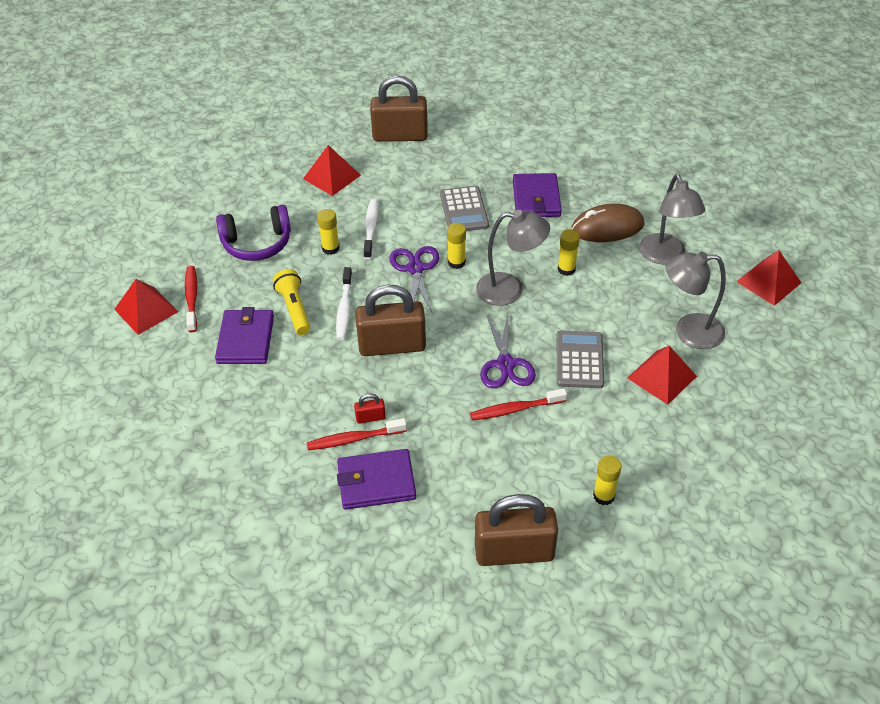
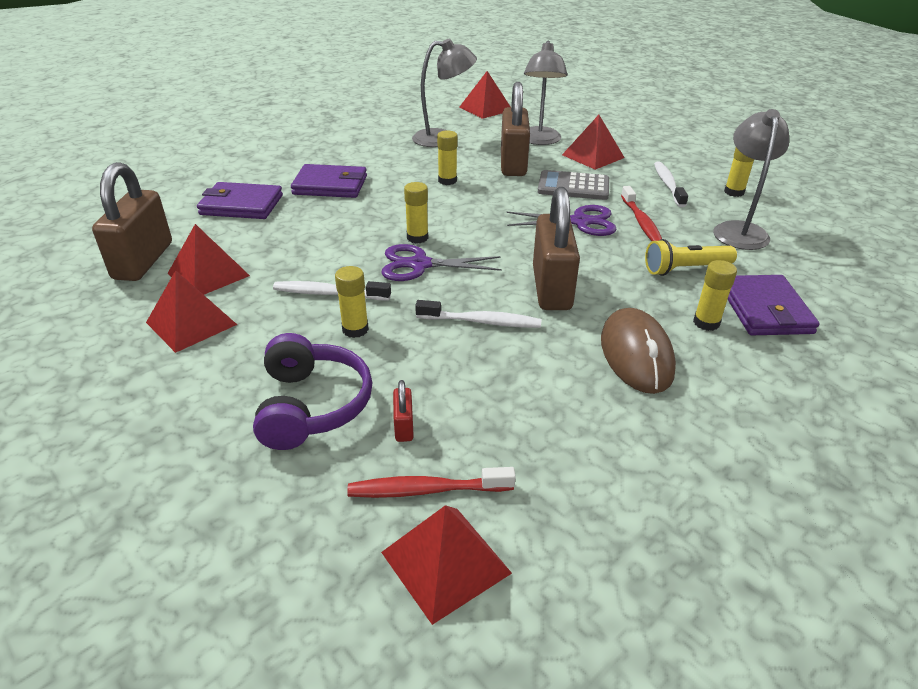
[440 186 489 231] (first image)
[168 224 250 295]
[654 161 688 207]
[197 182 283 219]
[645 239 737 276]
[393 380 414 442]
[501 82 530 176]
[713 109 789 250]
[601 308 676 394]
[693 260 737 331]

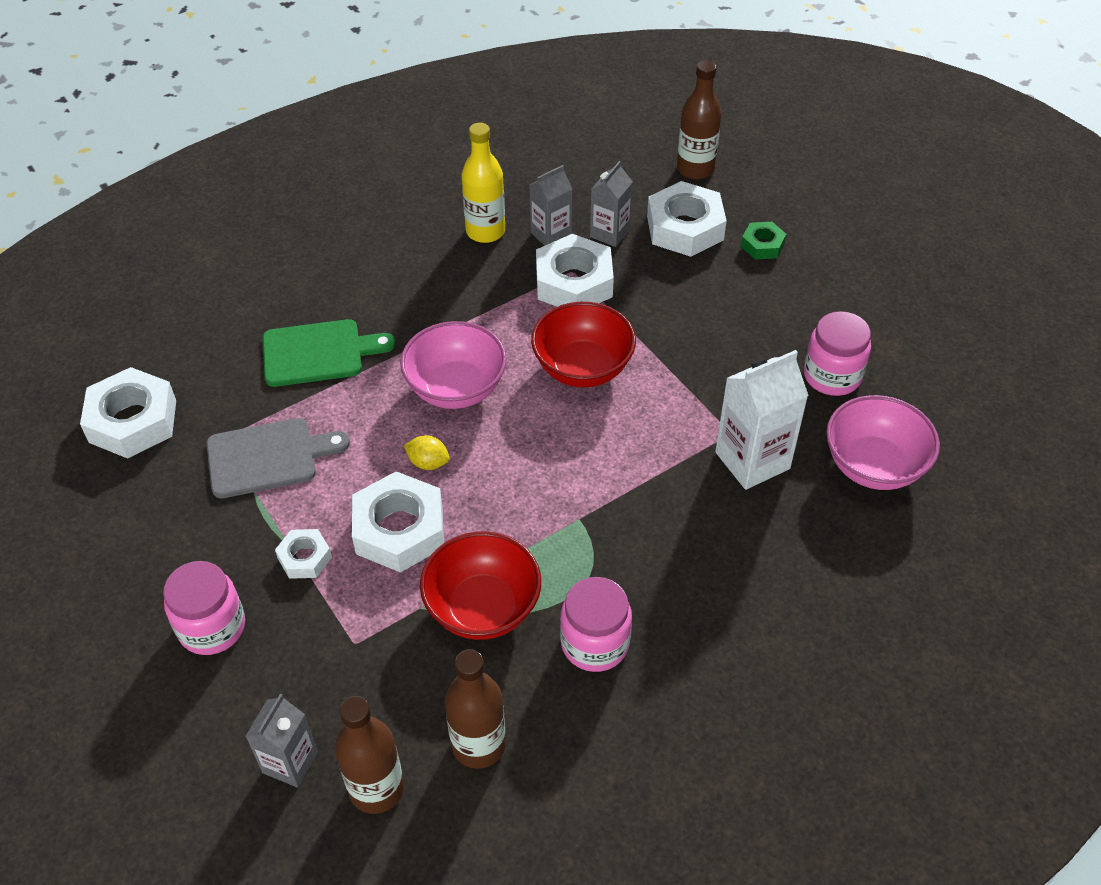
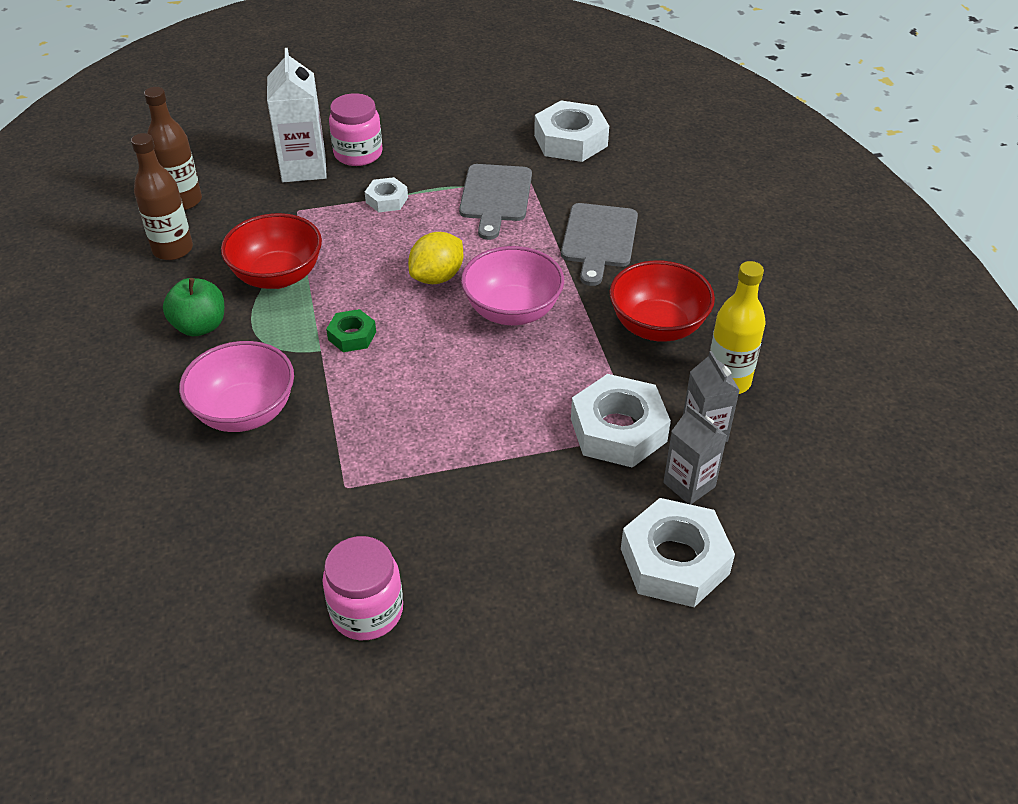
[246 694 318 788] (first image)
[352 471 444 573] (first image)
[677 60 722 179] (first image)
[609 260 715 342]
[267 48 327 182]
[326 309 376 352]
[179 341 294 432]
[163 278 224 336]
[561 203 638 286]
[408 232 463 284]

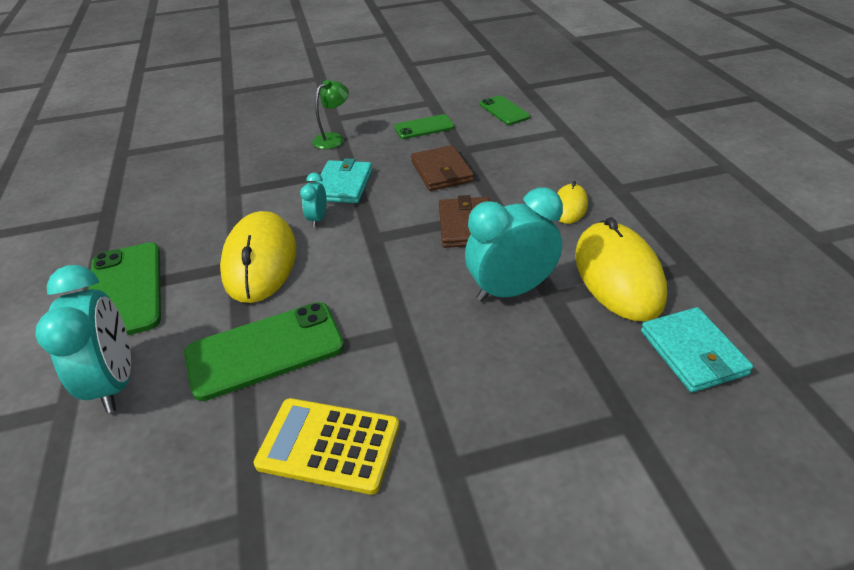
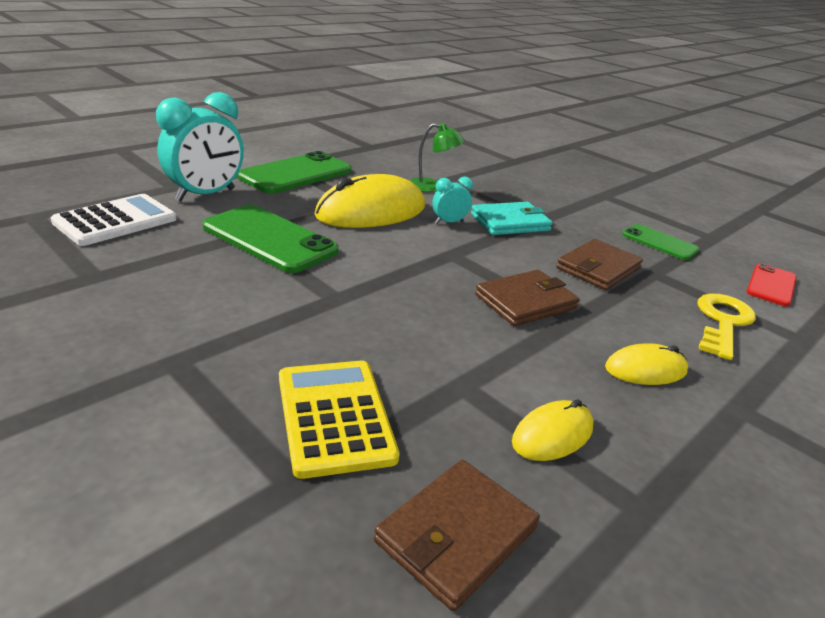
[465 188 563 302] (first image)
[51 194 177 246]
[698 294 756 360]
[279 361 400 479]
[410 123 465 192]
[746 263 797 307]
[374 460 540 611]
[512 400 593 461]

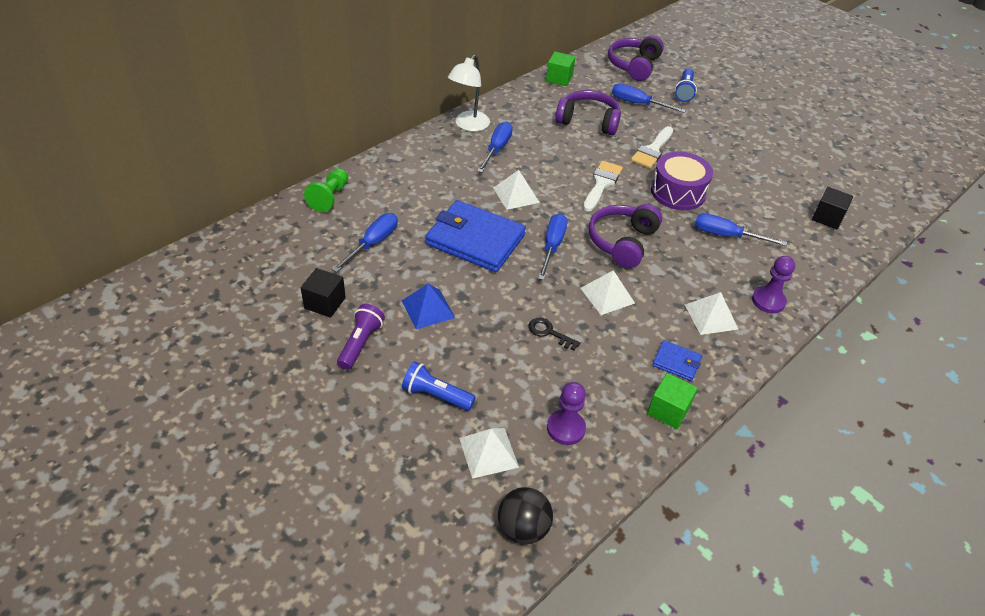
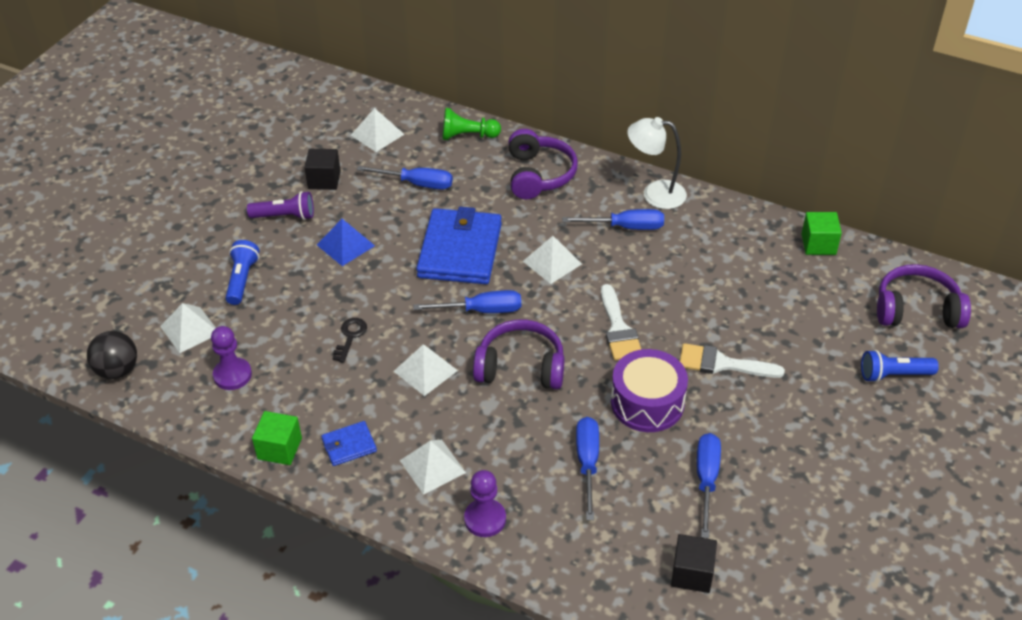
[351 108 404 152]
[509 129 578 199]
[697 433 721 538]
[601 284 641 361]
[321 421 377 466]

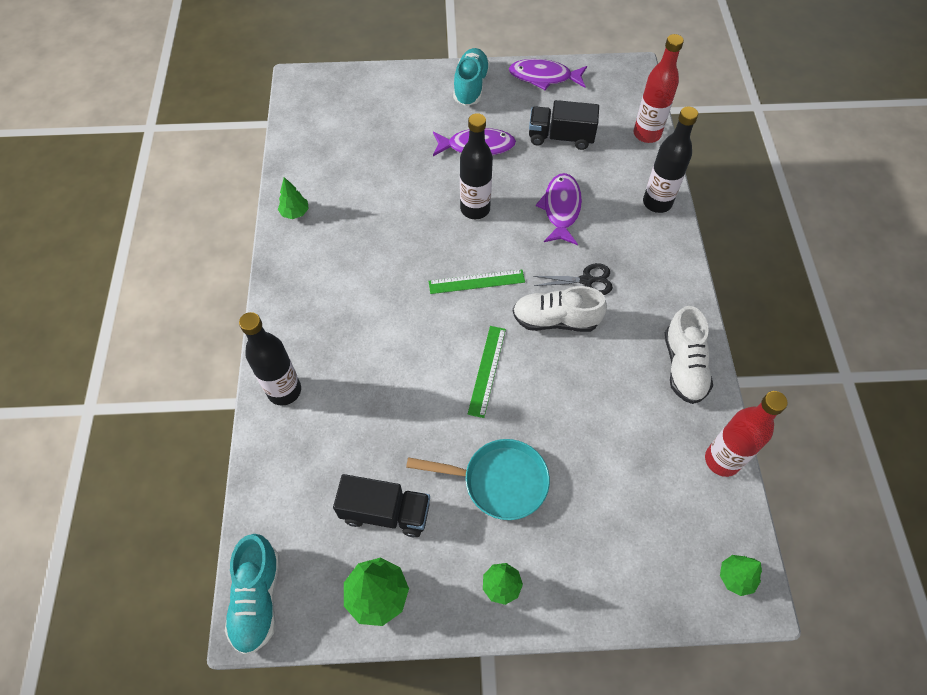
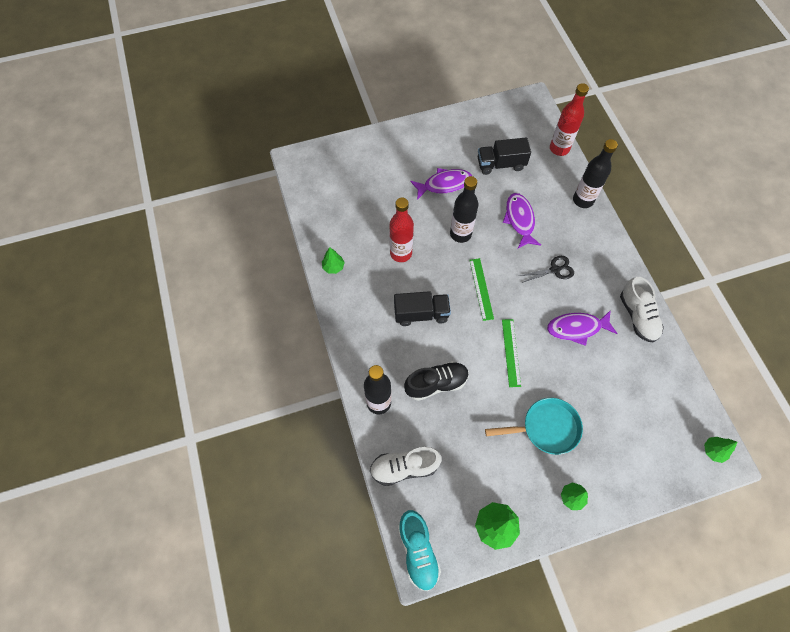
[453 48 490 106] (first image)
[404 361 469 401]
[394 291 451 326]
[547 310 618 346]
[370 447 442 486]
[389 198 414 262]
[469 258 494 321]

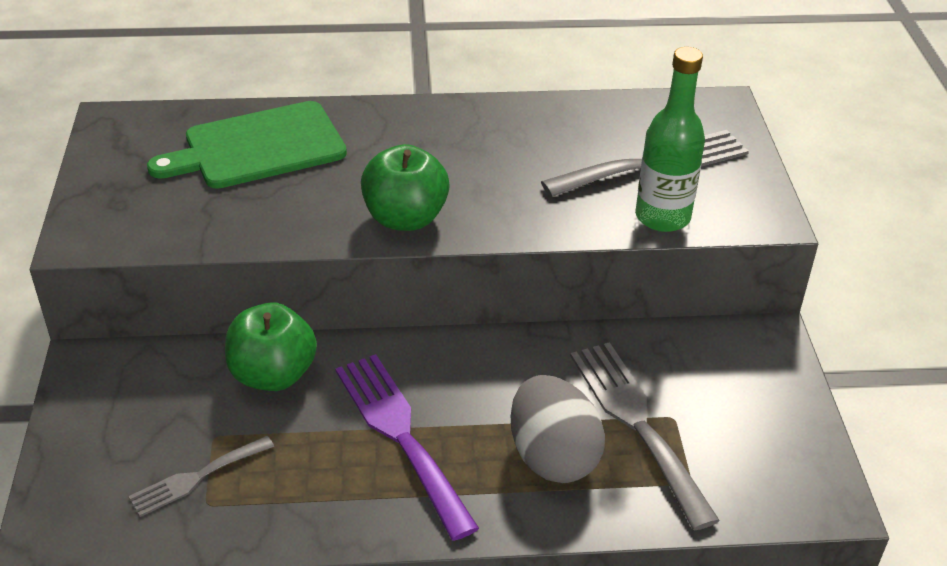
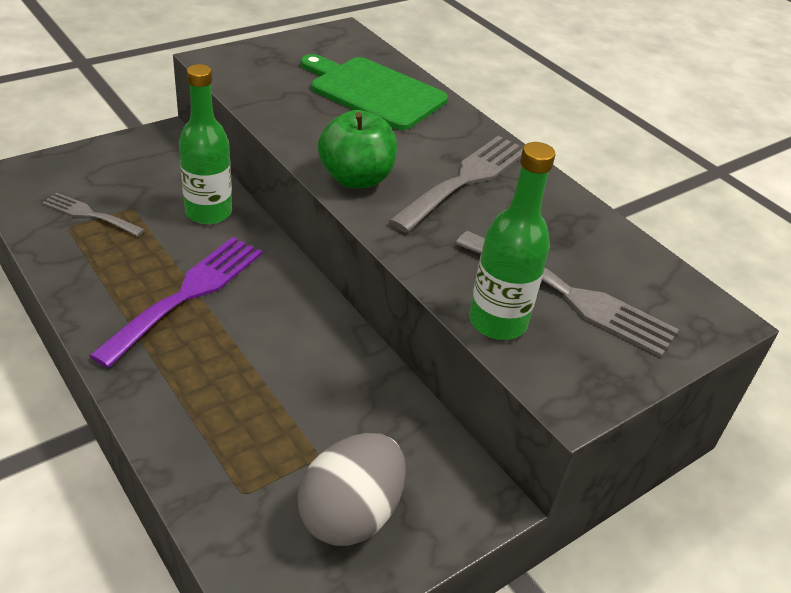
[297 433 406 546]
[389 136 523 233]
[179 64 232 224]

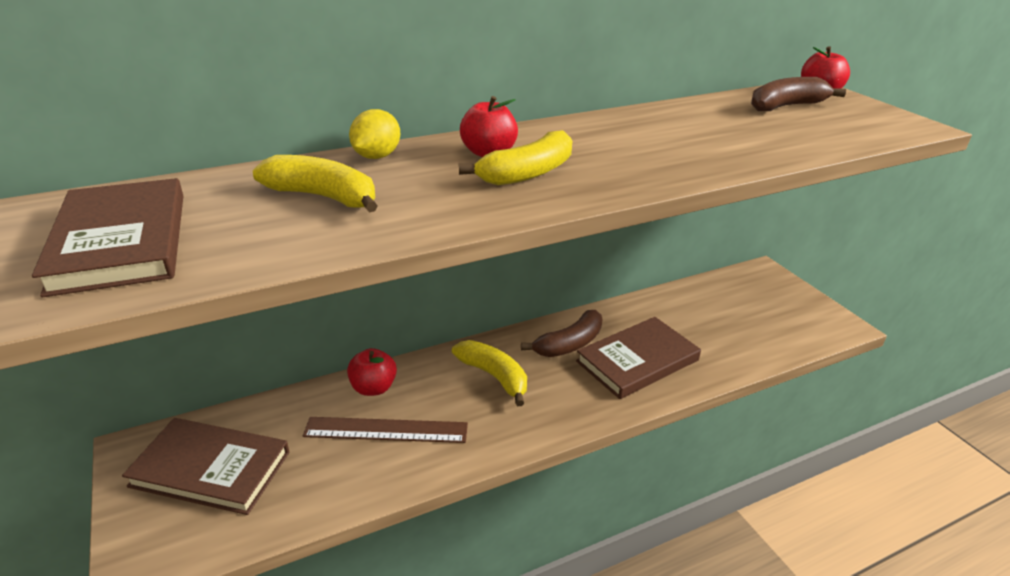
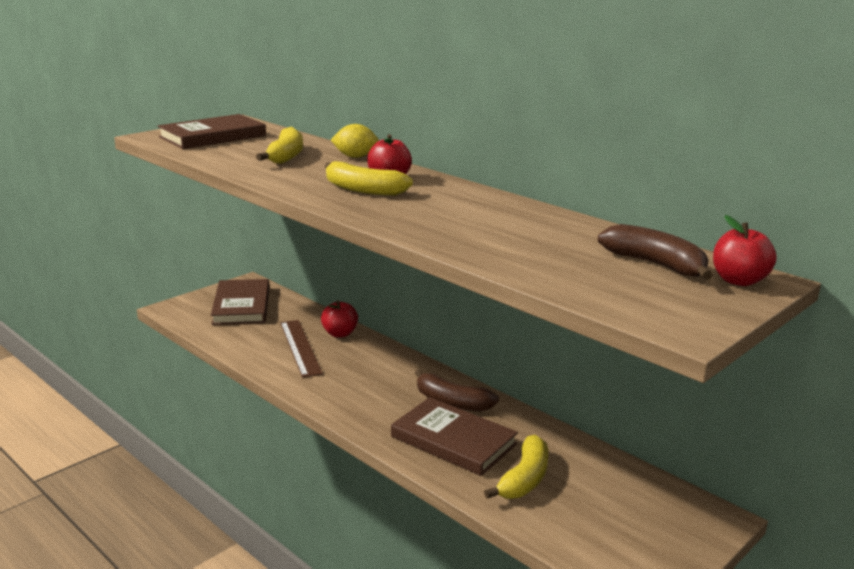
[484 435 548 499]

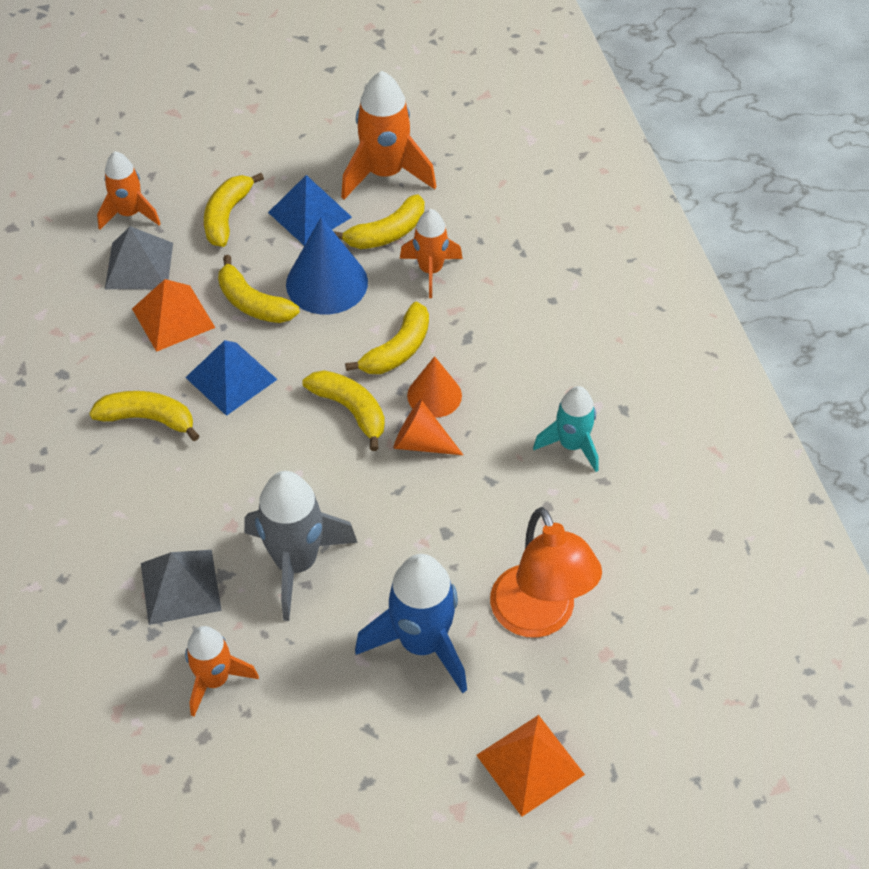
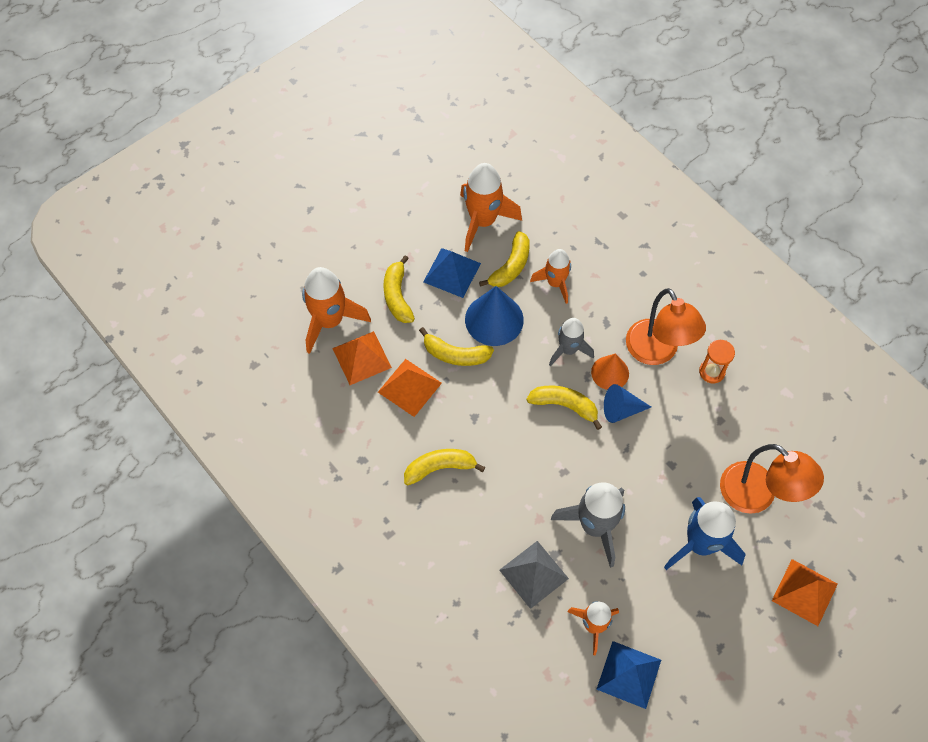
[626 288 706 365]
[596 641 661 709]
[549 318 594 366]
[699 340 735 384]
[332 331 392 385]
[604 384 651 423]
[302 267 371 354]

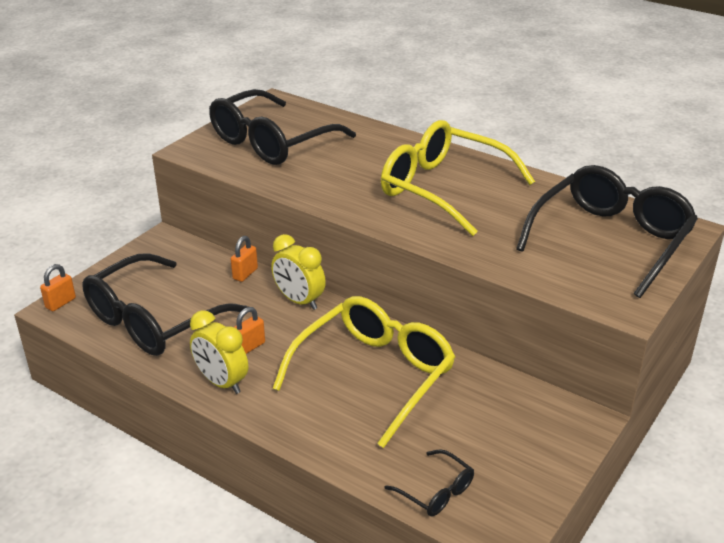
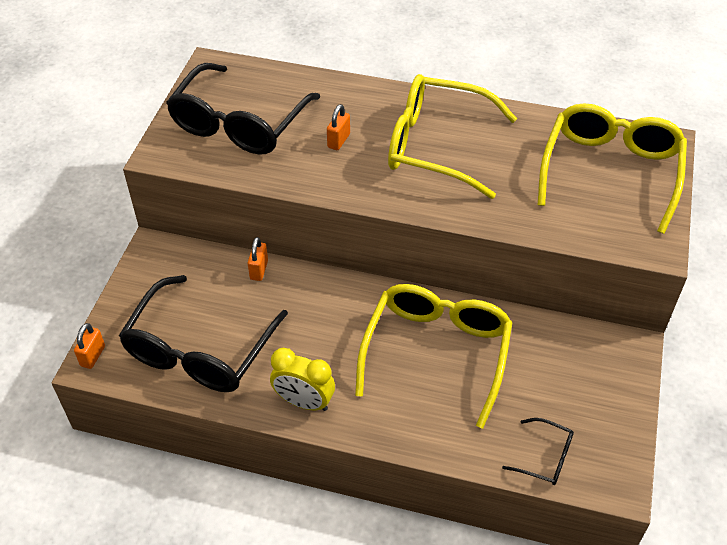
[271 234 326 310] (first image)
[327 104 350 150]
[538 103 687 234]

